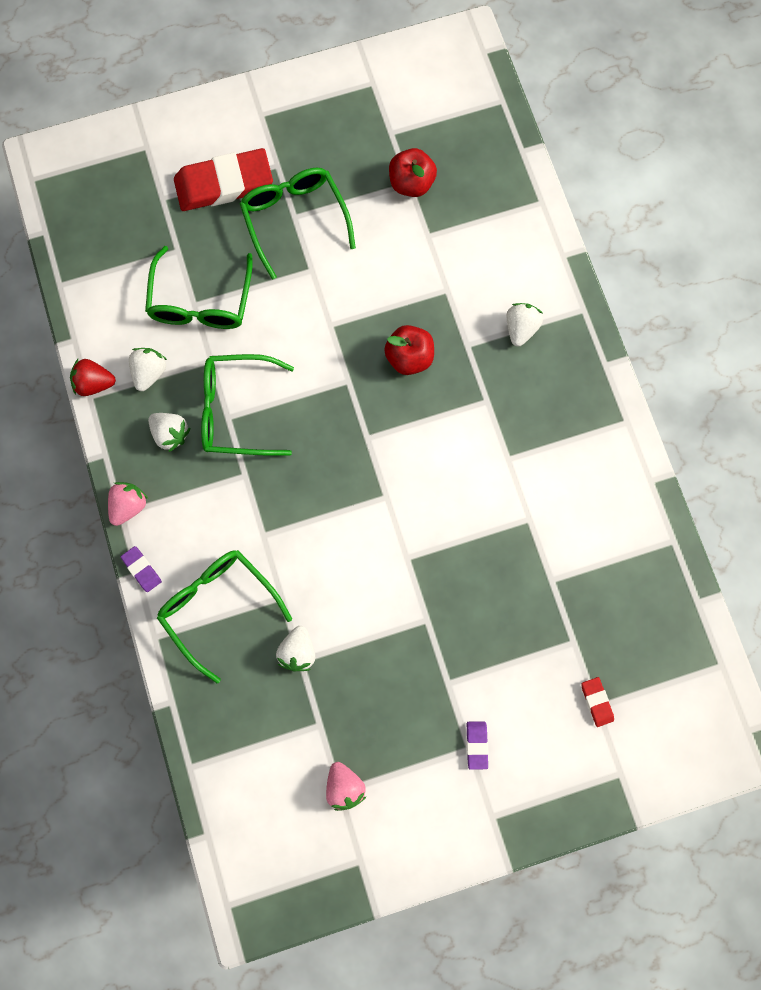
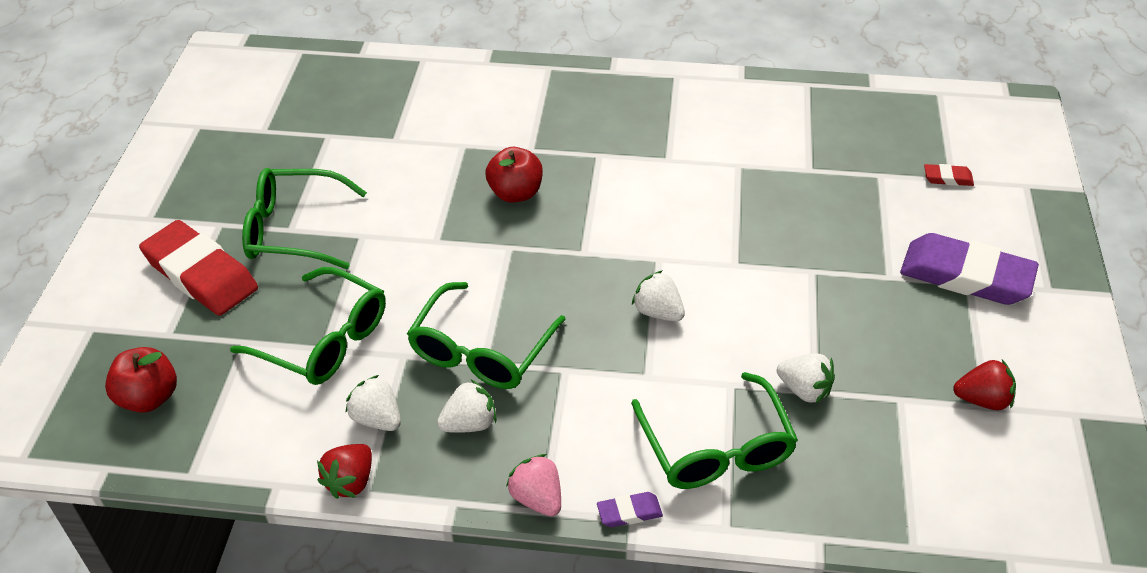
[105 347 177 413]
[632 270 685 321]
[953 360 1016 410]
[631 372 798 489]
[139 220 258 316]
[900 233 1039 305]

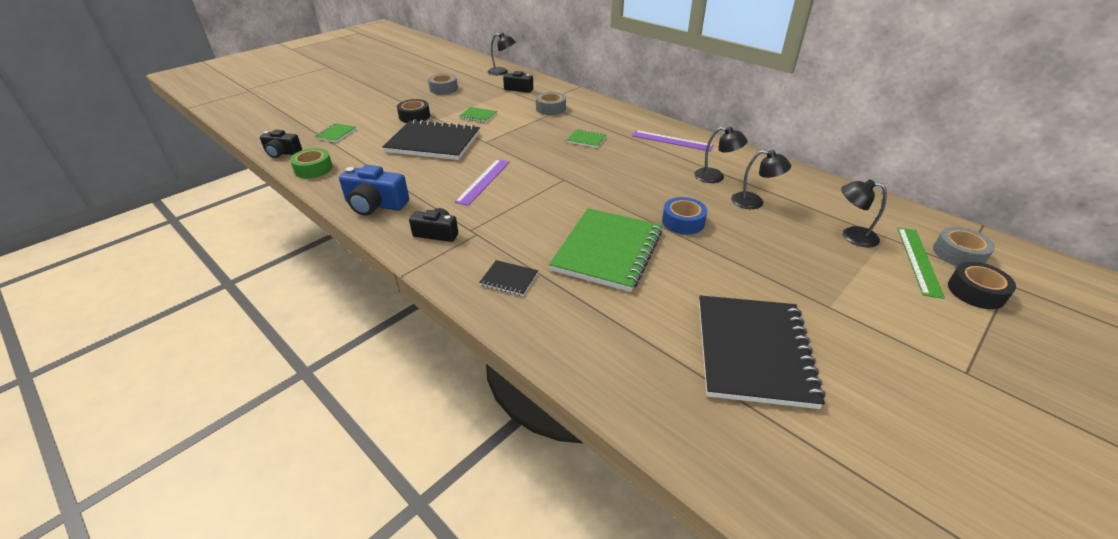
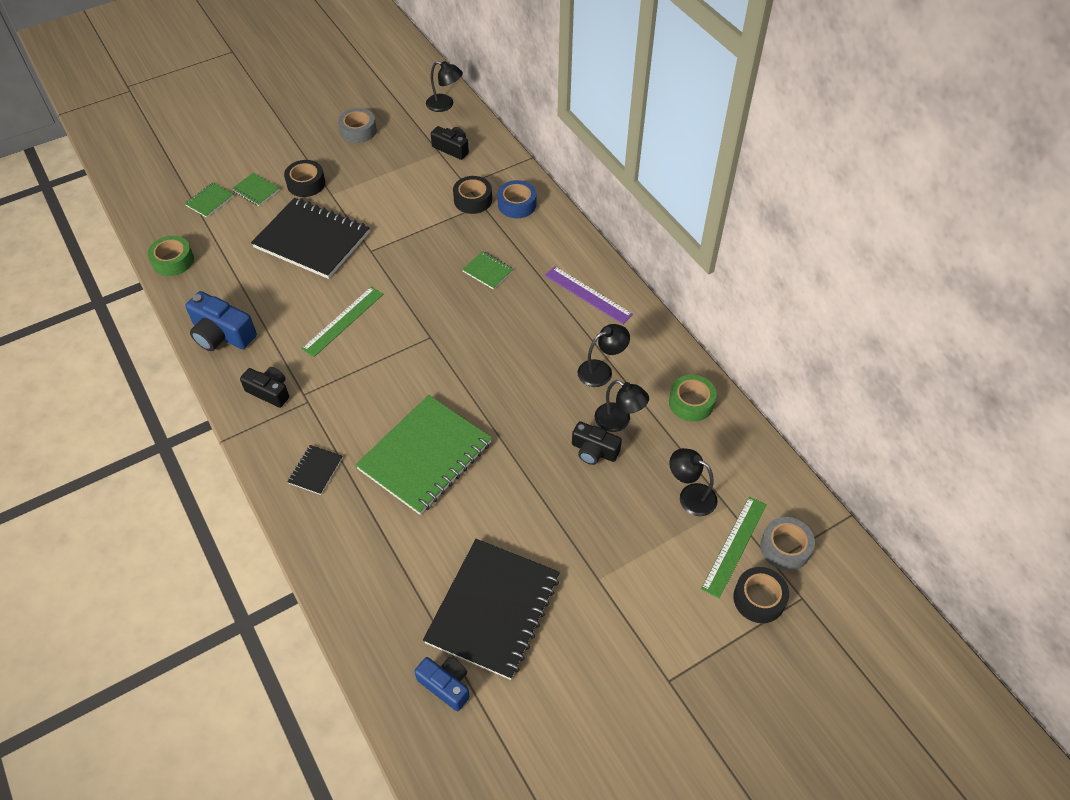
[414 657 470 711]
[669 375 717 422]
[572 421 622 465]
[232 173 280 206]
[497 180 536 218]
[302 286 383 357]
[453 176 492 214]
[288 445 343 495]
[577 324 630 387]

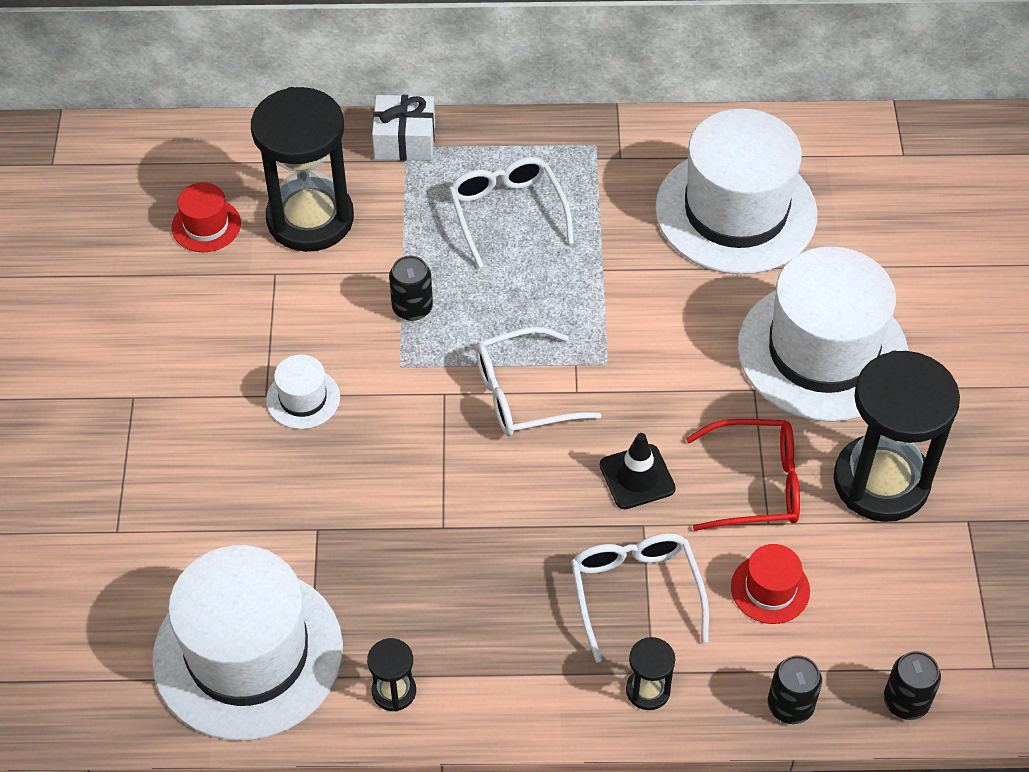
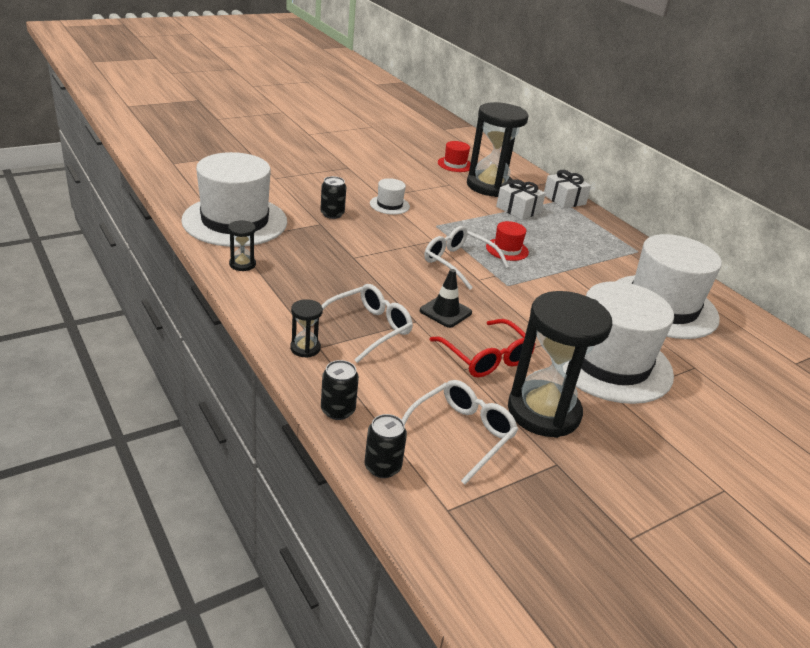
[496 180 546 220]
[320 176 346 219]
[402 380 518 485]
[486 221 529 261]

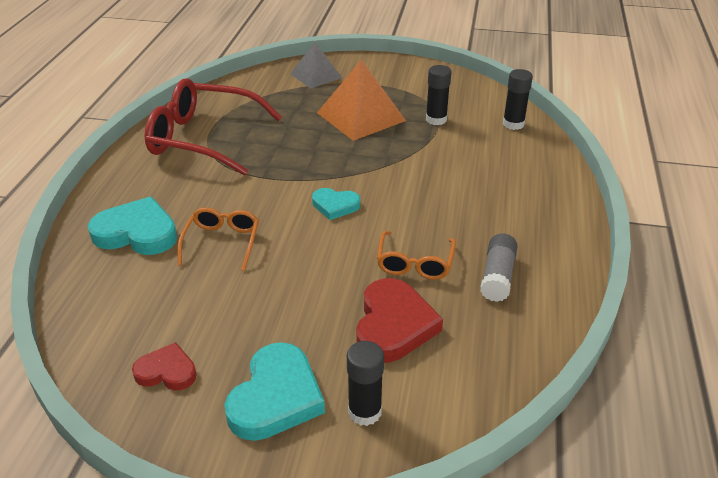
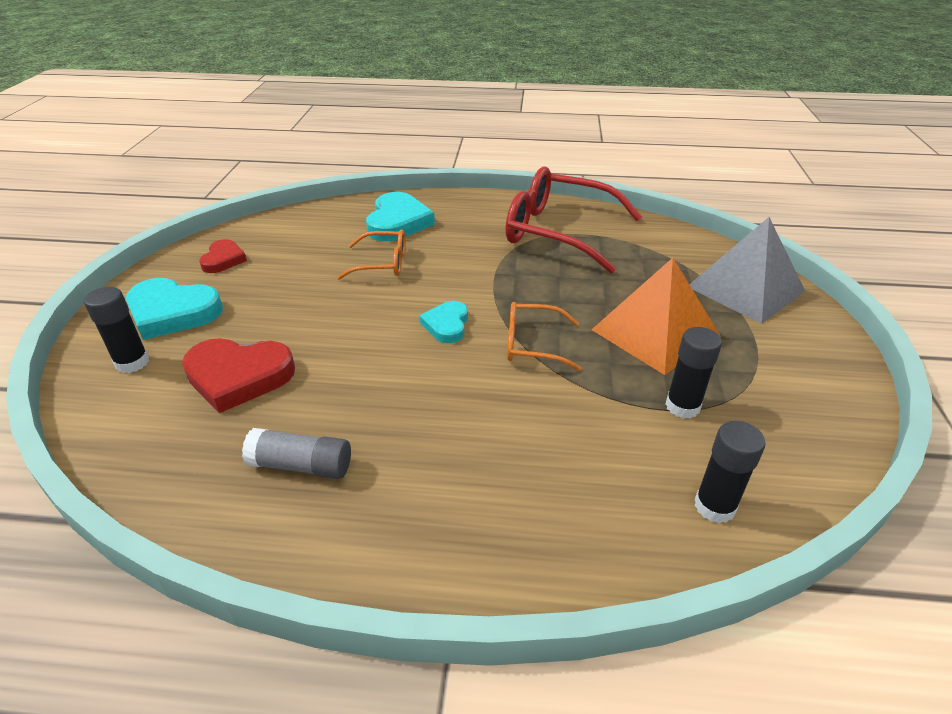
[507 302 582 371]
[505 166 642 273]
[689 217 805 324]

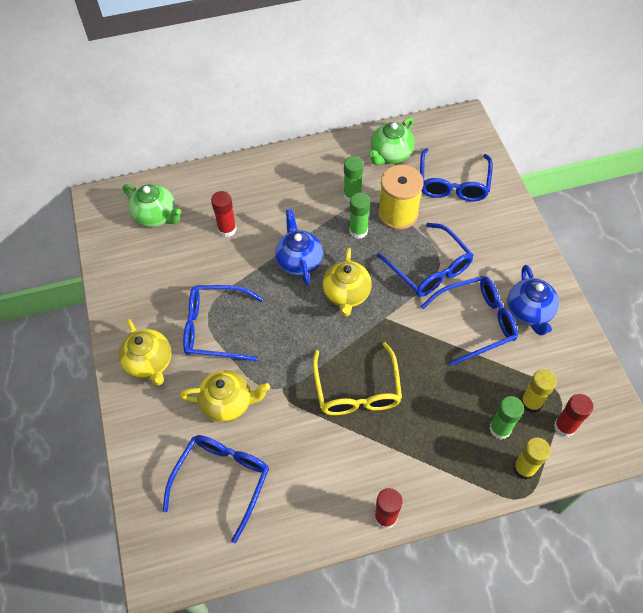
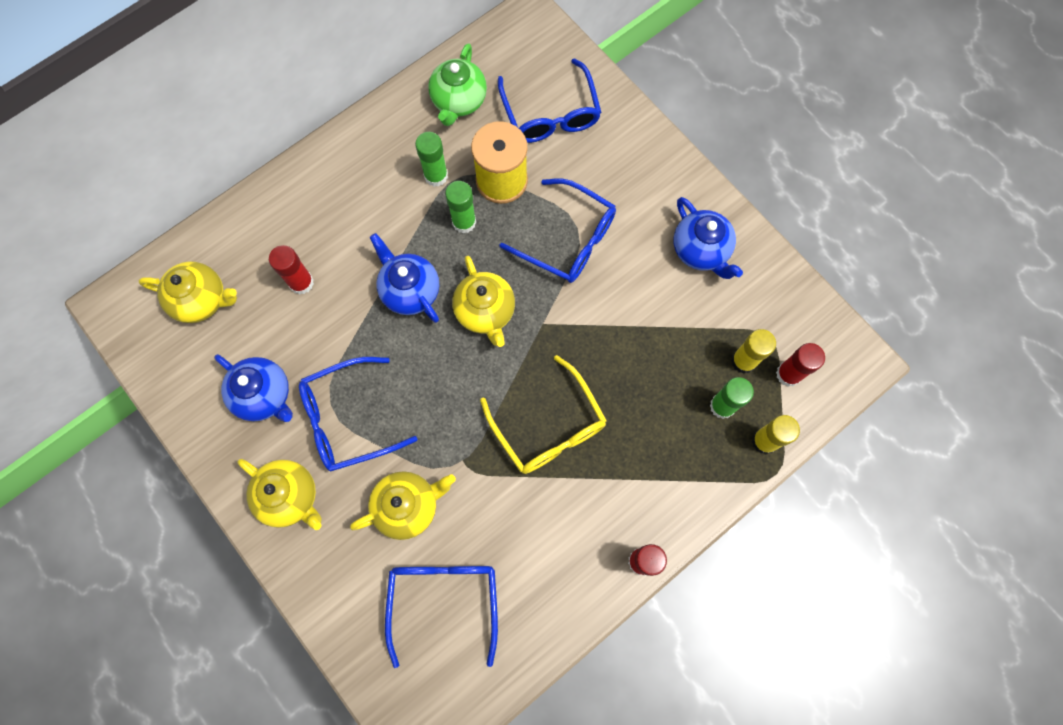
[421 276 518 366] (first image)
[214 354 293 422]
[138 261 237 323]

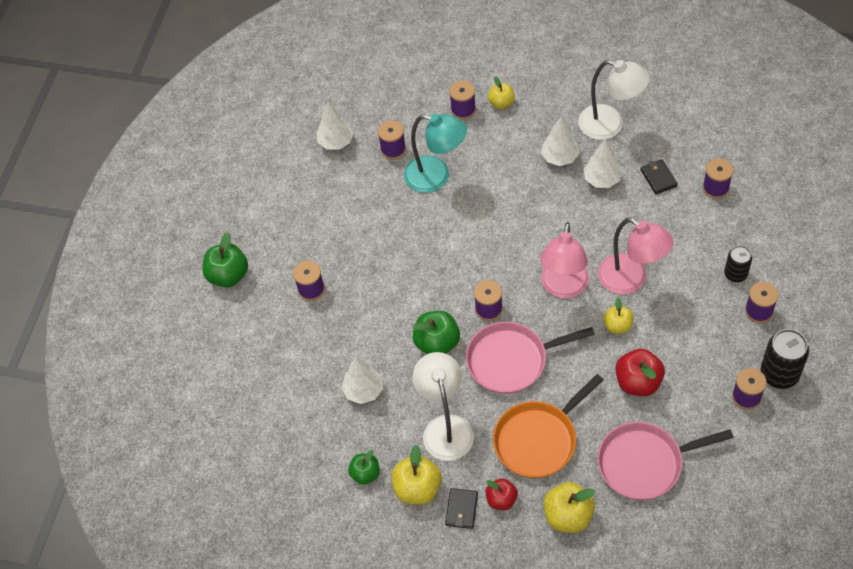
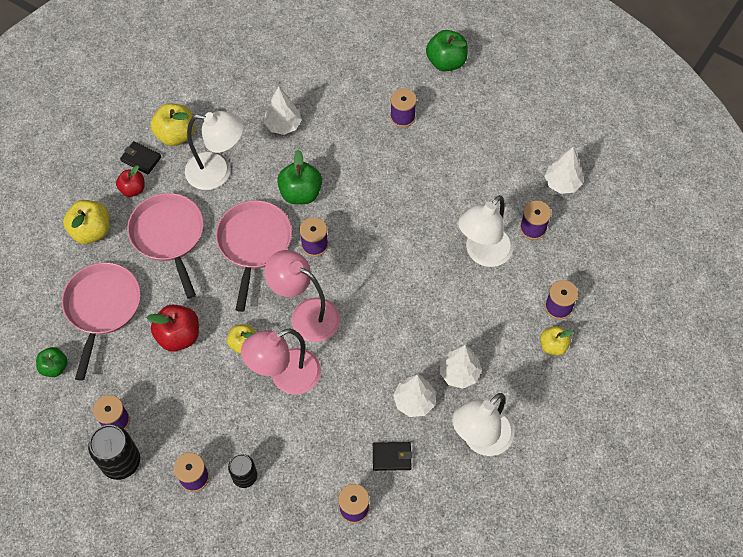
[36 347 68 377]
[458 195 513 267]
[127 193 204 299]

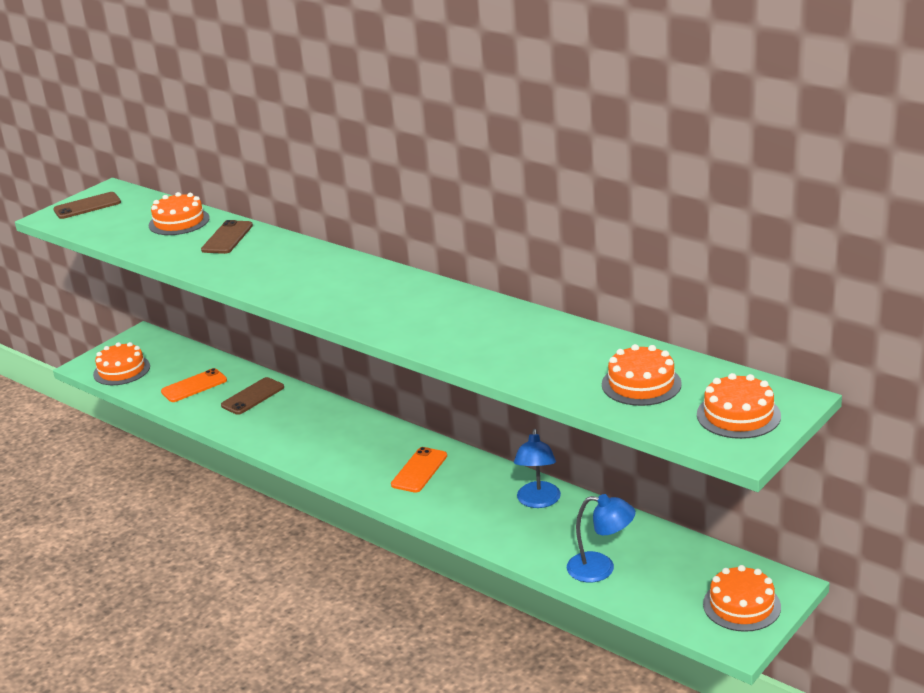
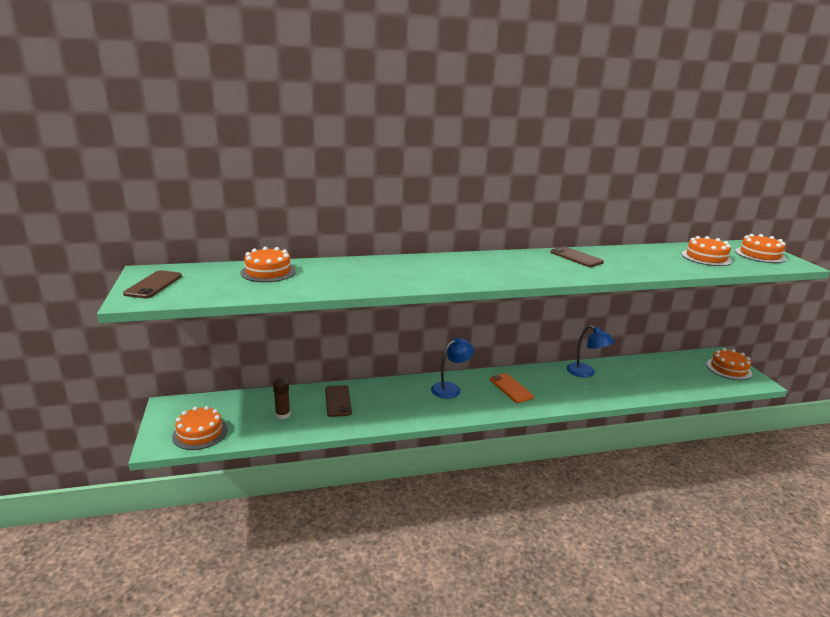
[550 246 604 267]
[431 337 474 399]
[273 378 290 419]

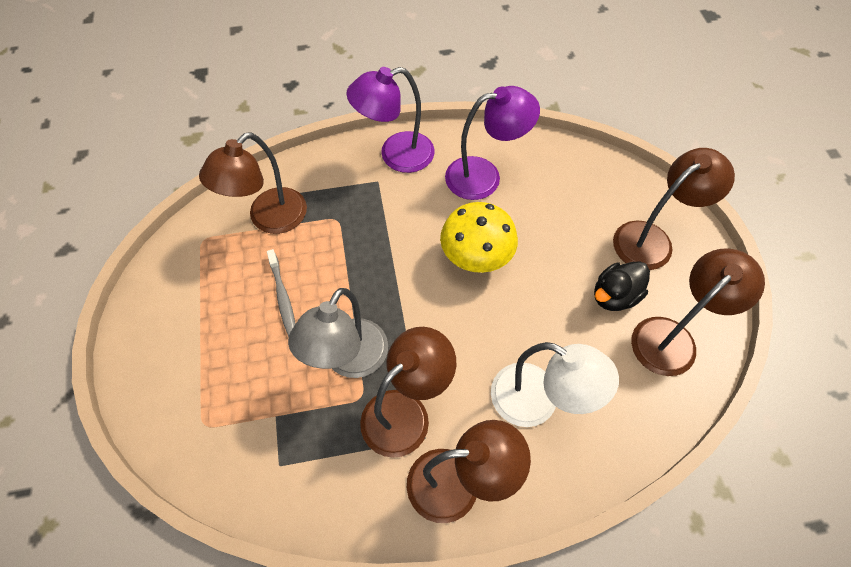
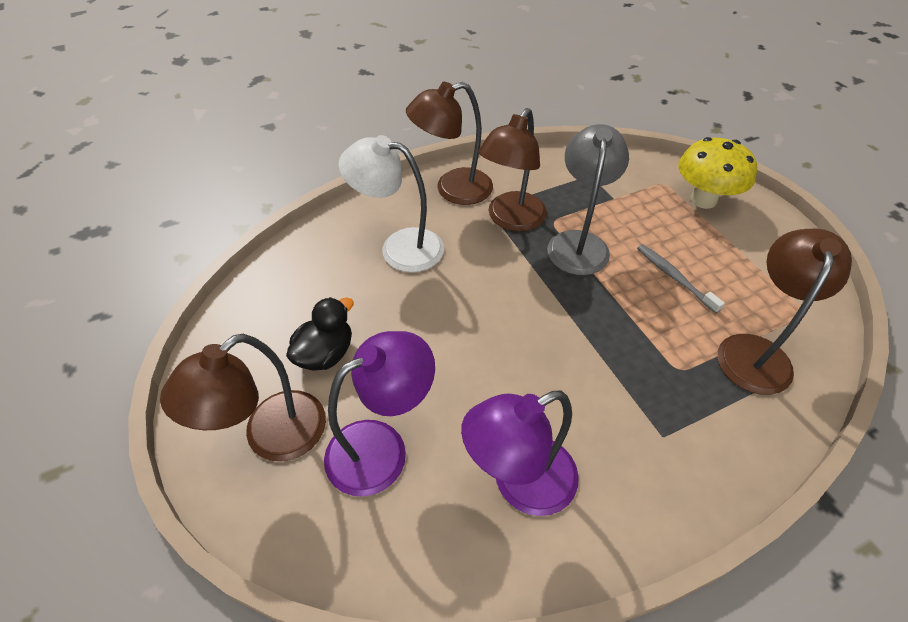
[631 248 765 376] (first image)
[324 331 435 497]
[678 137 757 209]

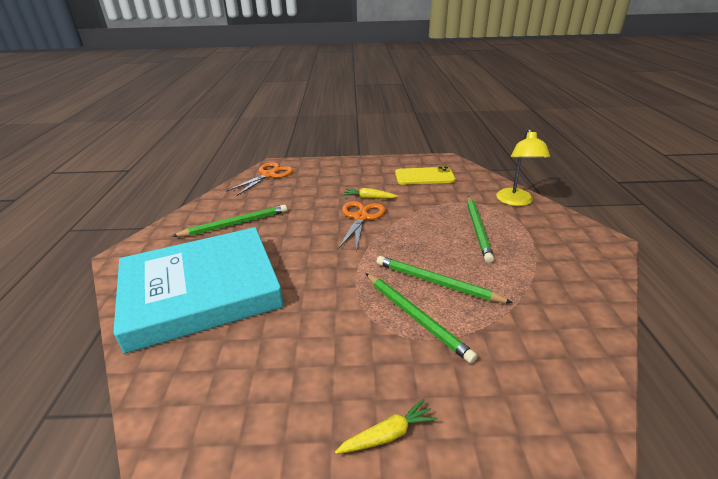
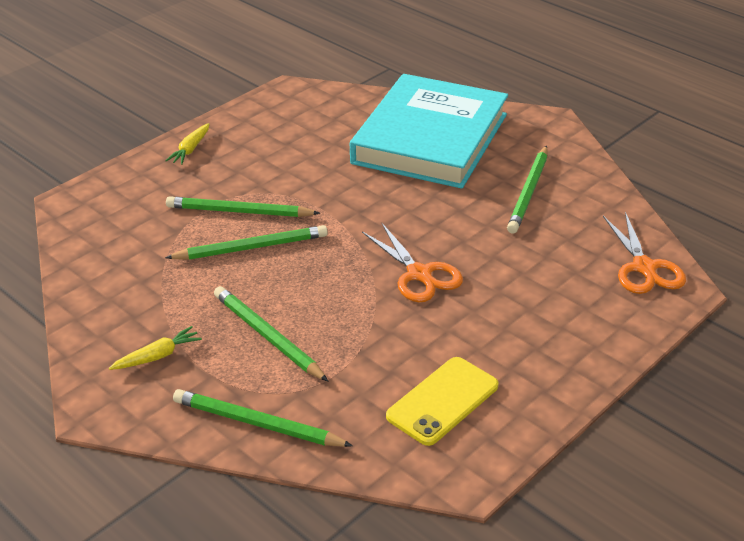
[109 326 202 370]
[173 389 353 447]

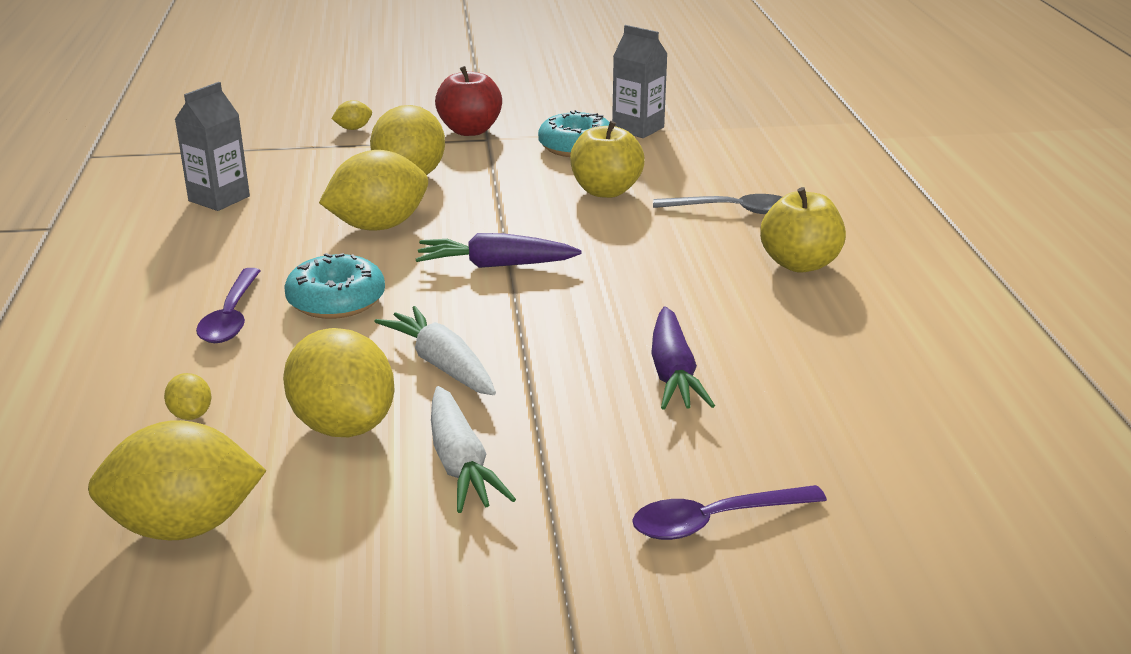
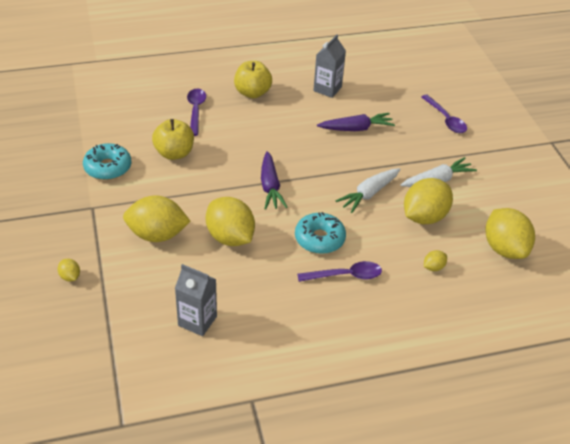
[435 66 502 136] (first image)
[313 35 346 98]
[187 89 206 136]

